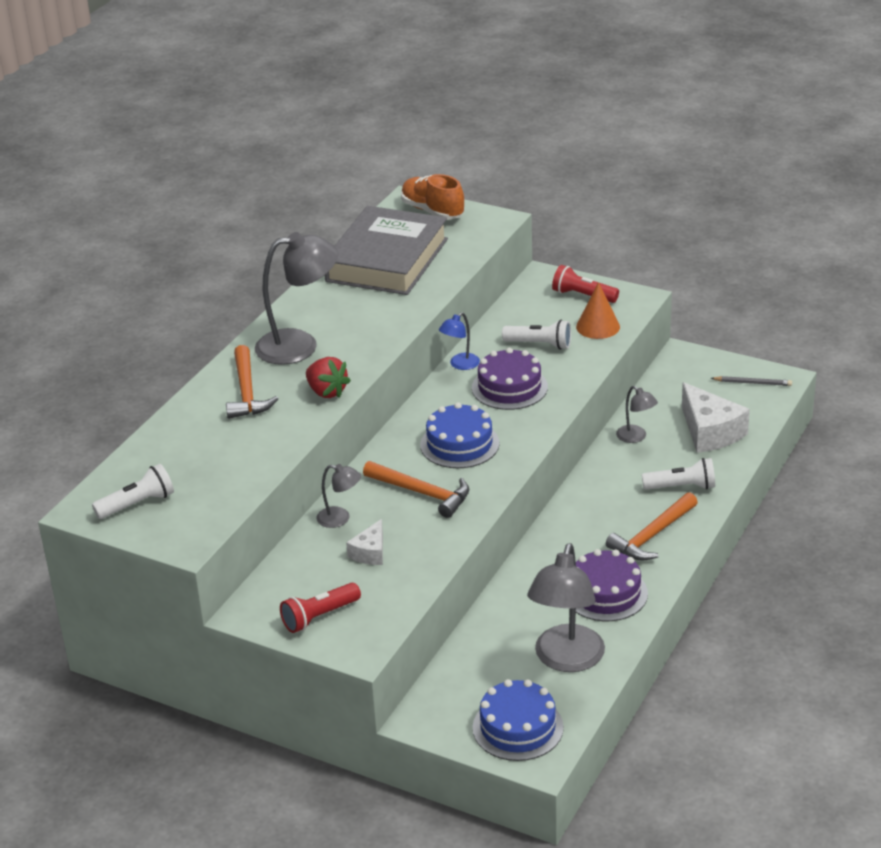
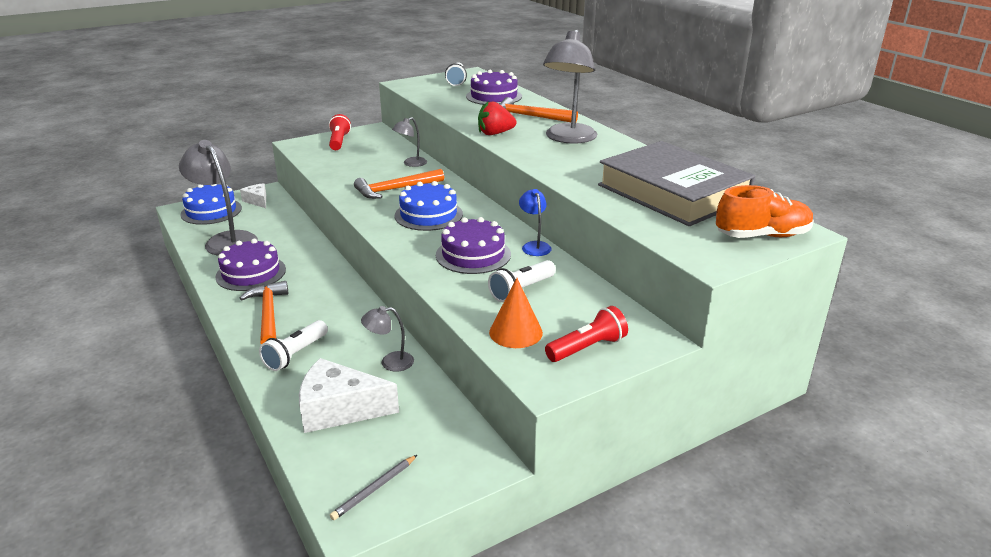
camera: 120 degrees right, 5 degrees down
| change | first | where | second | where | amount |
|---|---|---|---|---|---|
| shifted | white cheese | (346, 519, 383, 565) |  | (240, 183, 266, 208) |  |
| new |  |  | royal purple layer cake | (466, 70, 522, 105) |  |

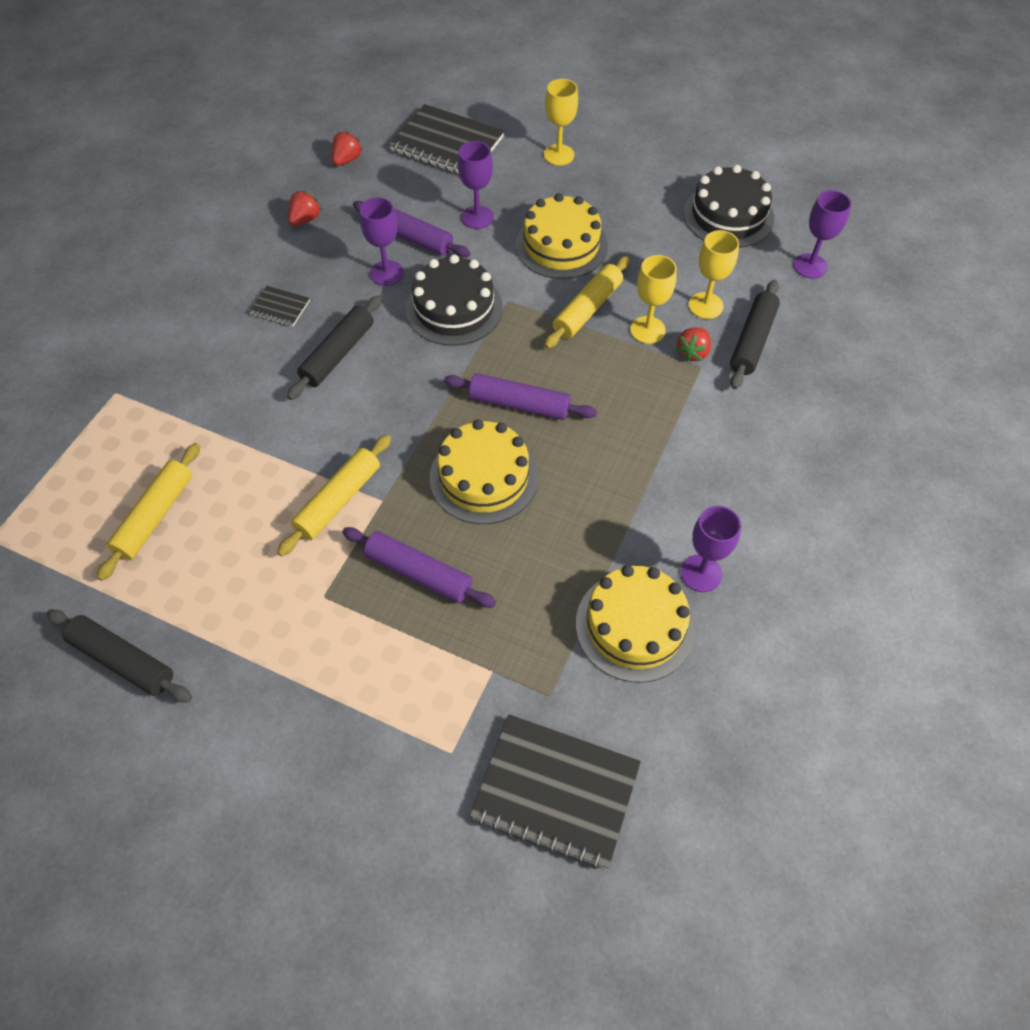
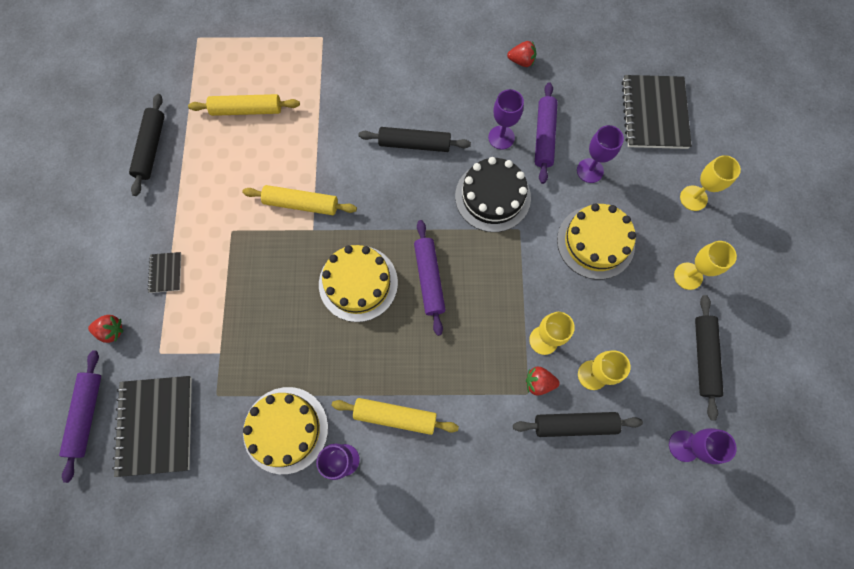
camera: 65 degrees right, 15 degrees up
| change | first | where | second | where | amount |
|---|---|---|---|---|---|
| shifted | crimson strawberry | (332, 131, 363, 166) |  | (88, 315, 123, 343) |  |
| swapped | black layer cake | (683, 165, 774, 248) | black pastry roller | (695, 295, 724, 421) |  |
| shifted | bright yellow pastry roller | (544, 256, 630, 349) |  | (332, 398, 459, 435) |  |
| shifted | black notebook | (249, 286, 310, 326) |  | (148, 252, 181, 293) |  |
| shifted | royal purple pastry roller | (342, 527, 496, 608) |  | (59, 350, 101, 483) |  |
| new |  |  | bright yellow wine glass | (674, 241, 737, 290) |  |

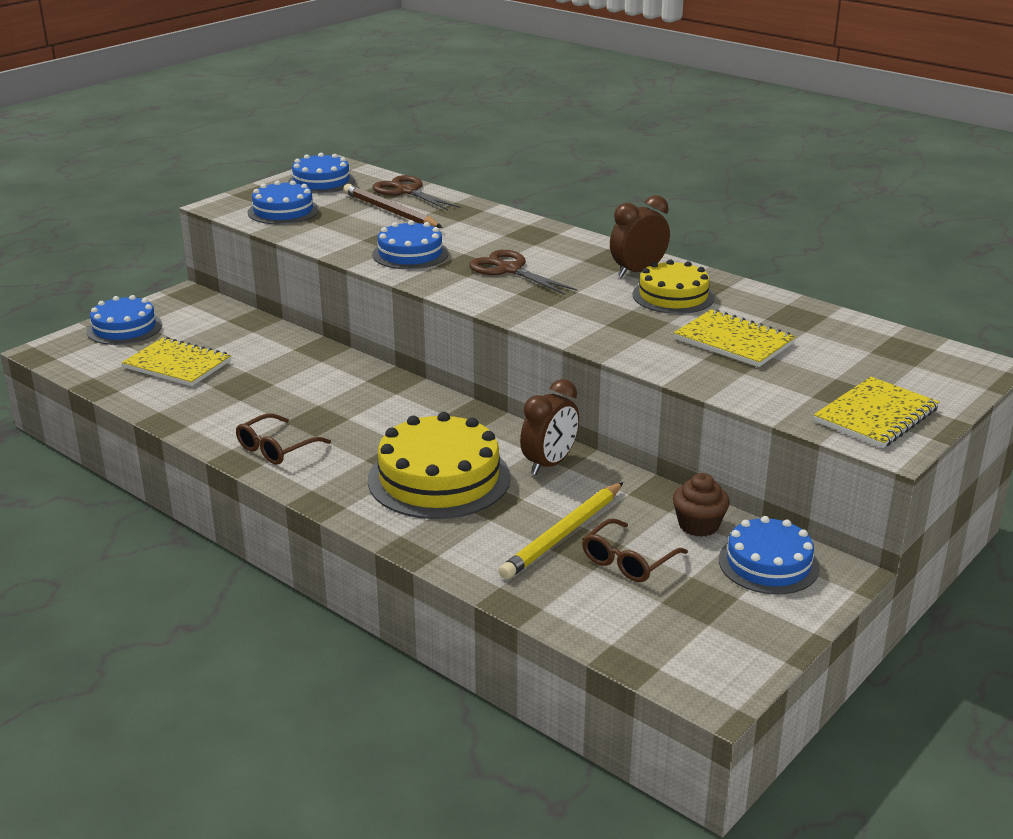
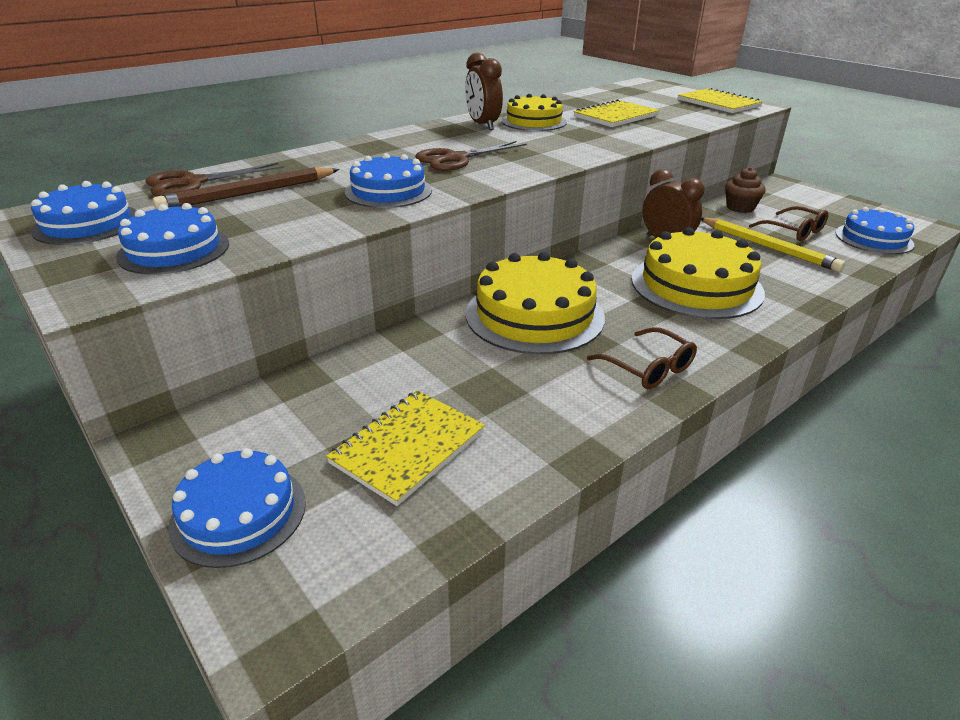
camera: 80 degrees left, 5 degrees up
| change | first | where | second | where | amount |
|---|---|---|---|---|---|
| shifted | royal blue layer cake | (719, 516, 820, 595) |  | (835, 207, 914, 254) |  |
| new |  |  | bright yellow layer cake | (466, 252, 605, 354) |  |

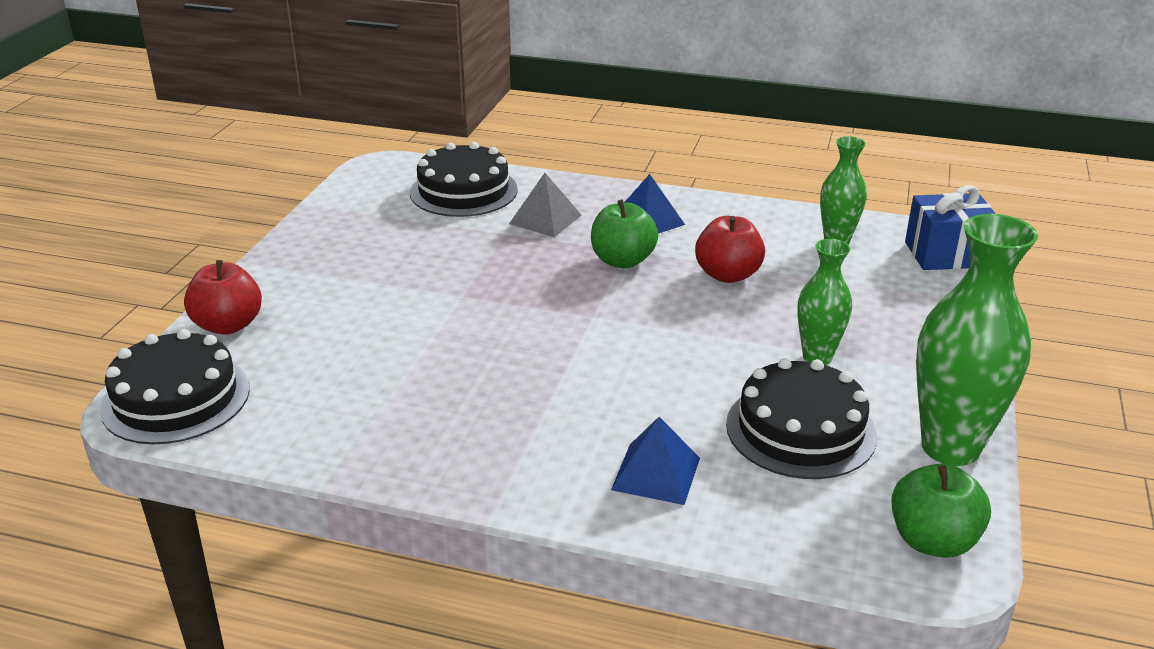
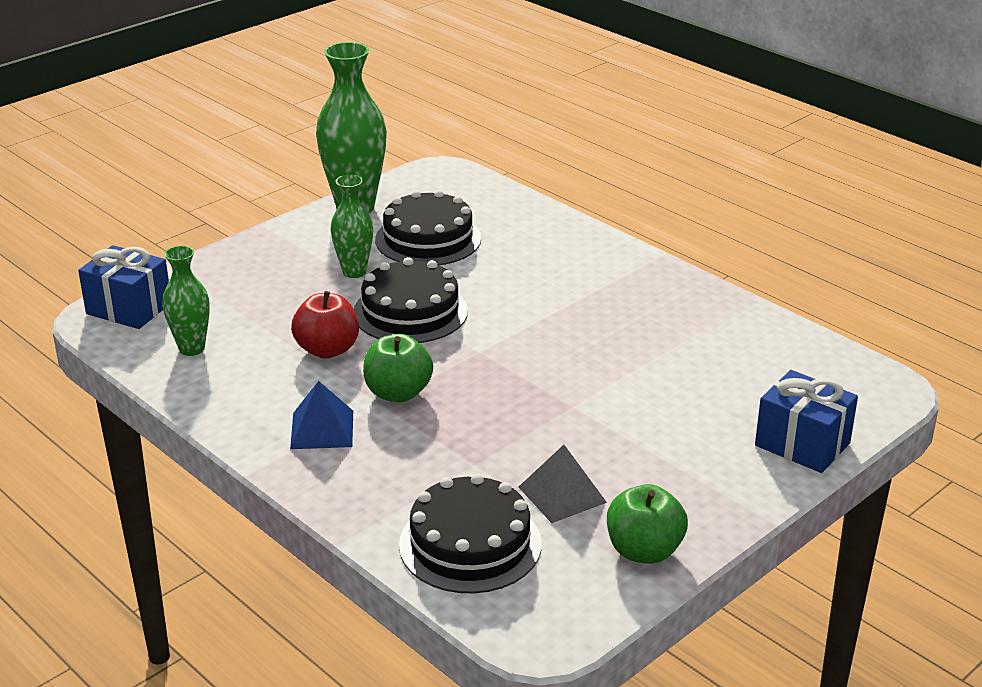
camera: 150 degrees left, 0 degrees up
| change | first | where | second | where | amount |
|---|---|---|---|---|---|
| shifted | grey pyramid shape | (509, 173, 582, 237) |  | (519, 445, 607, 523) |  |
| swapped | crimson toy apple | (184, 260, 262, 335) | royal blue gift | (755, 370, 858, 473) |  |
| shifted | black layer cake | (100, 329, 250, 444) |  | (354, 257, 468, 343) |  |
| gone | royal blue pyramid shape | (611, 417, 700, 505) |  |  |  |
| shifted | emerald toy apple | (891, 463, 991, 558) |  | (607, 484, 688, 564) |  |

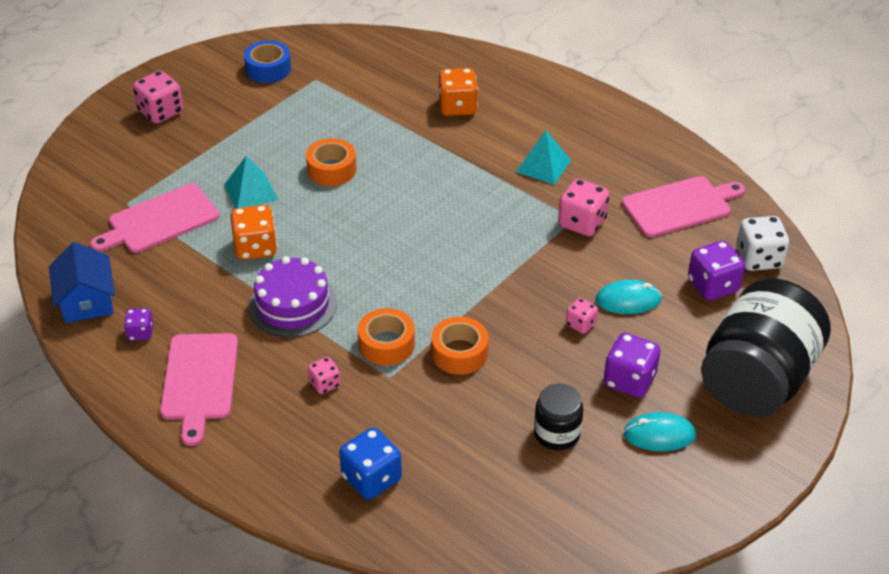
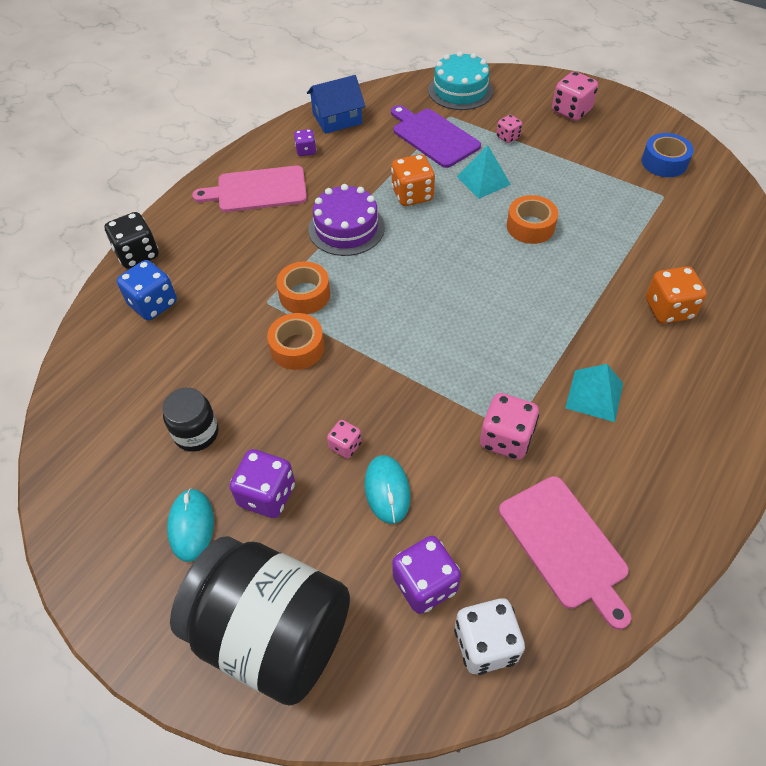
camera: 85 degrees right, 10 degrees up
| change | first | where | second | where | amount |
|---|---|---|---|---|---|
| repainted | rosy chopping board | (90, 184, 219, 253) | royal purple chopping board | (391, 105, 481, 168) |  |
| shifted | rosy die | (308, 357, 341, 394) |  | (496, 115, 522, 143) |  |
| new |  |  | aqua layer cake | (428, 51, 493, 110) |  |
| new |  |  | black die | (104, 212, 159, 269) |  |

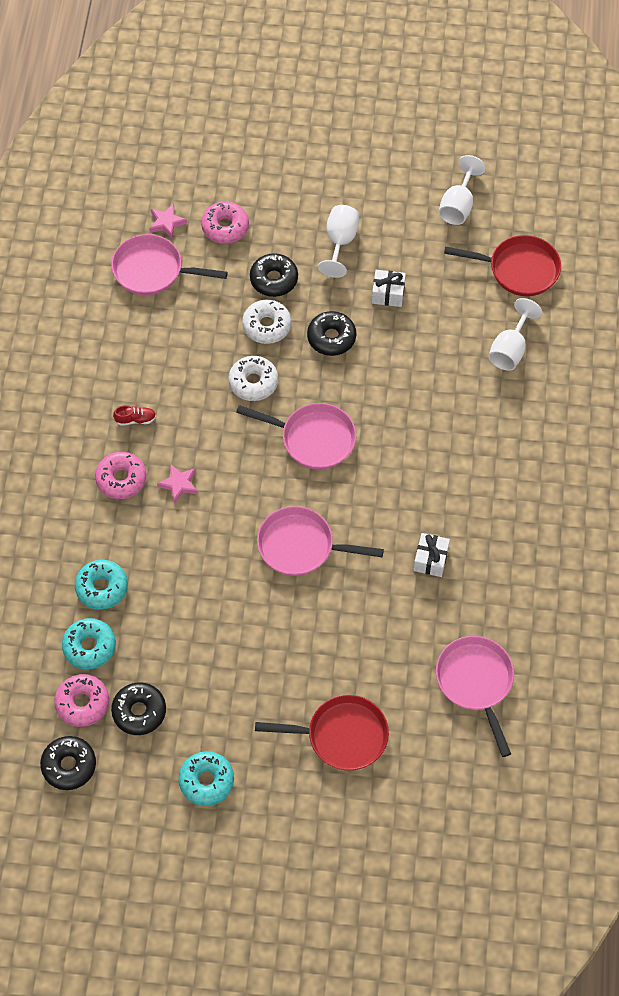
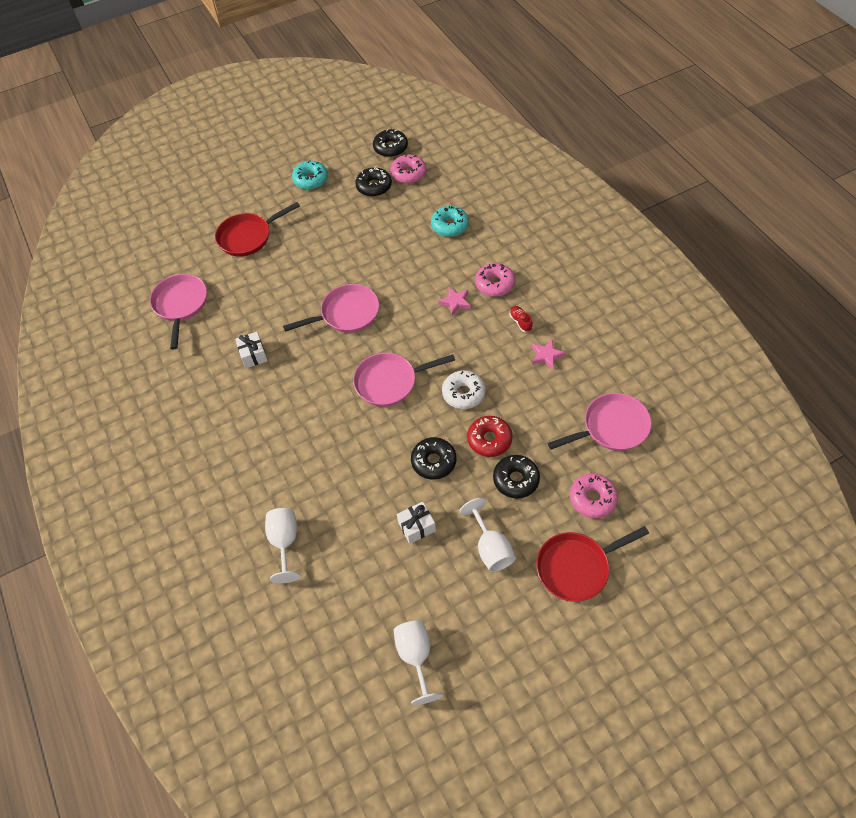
camera: 150 degrees right, 5 degrees down
| change | first | where | second | where | amount |
|---|---|---|---|---|---|
| shifted | rosy star shape | (149, 203, 187, 239) |  | (532, 339, 565, 370) |  |
| shifted | crimson skillet | (444, 235, 561, 296) |  | (536, 526, 649, 602) |  |
| repainted | white glazed donut | (242, 300, 291, 344) | crimson glazed donut | (467, 416, 513, 457) |  |
| rotated | crimson lace-up shoe | (113, 405, 156, 426) |  | (509, 306, 533, 332) | 105 degrees clockwise |
| gone | aqua glazed donut | (62, 618, 116, 670) |  |  |  |
| rotated | rosy skillet | (436, 636, 514, 757) |  | (150, 274, 207, 350) | 135 degrees counterclockwise |

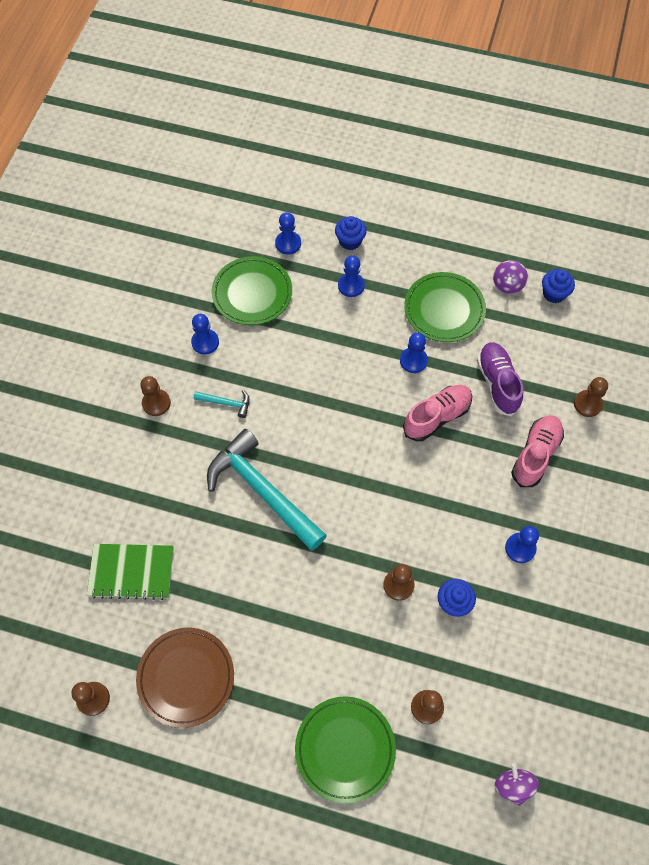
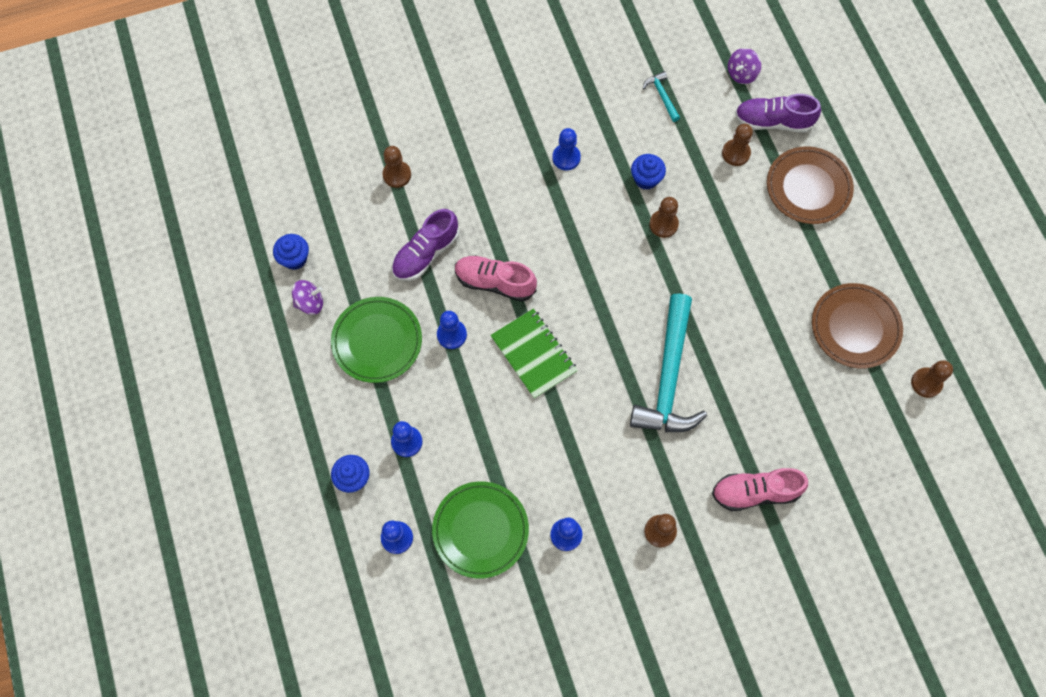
camera: 125 degrees left, 5 degrees up
| change | first | where | second | where | amount |
|---|---|---|---|---|---|
| shifted | aqua carpenter's hammer | (194, 390, 250, 418) |  | (643, 71, 680, 122) |  |
| shifted | rosy lace-up shoe | (511, 415, 564, 487) |  | (712, 468, 808, 511) |  |
| shifted | emerald notebook | (87, 544, 174, 600) |  | (490, 309, 578, 399) |  |
| repainted | emerald flat dish | (295, 696, 396, 804) | dark brown flat dish | (767, 146, 854, 224) |  |
| new |  |  | royal purple lace-up shoe | (735, 94, 821, 133) |  |

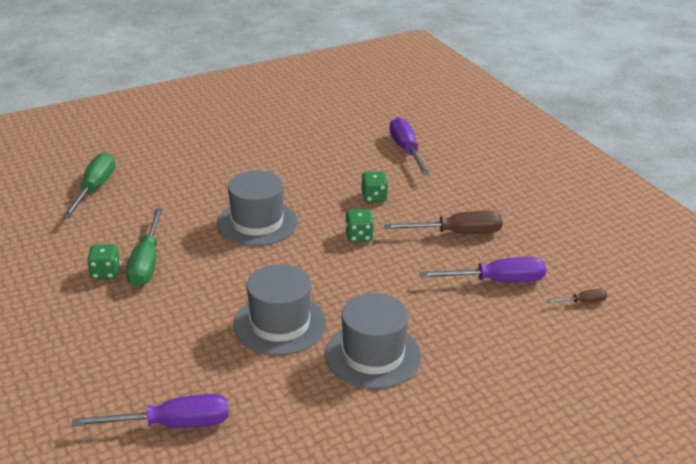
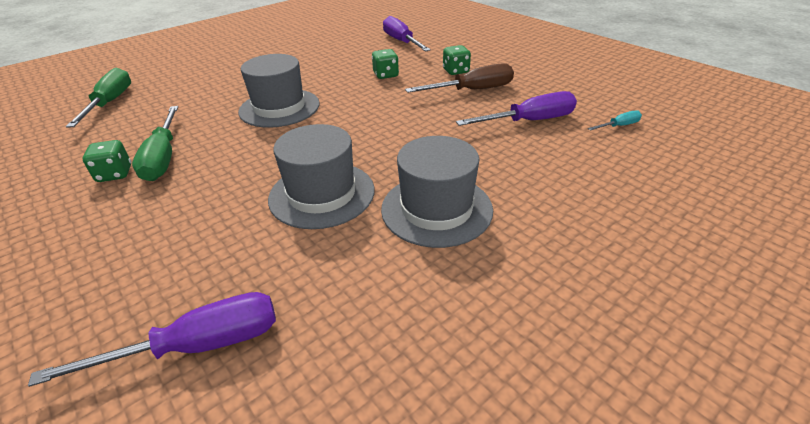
camera: 10 degrees left, 5 degrees up
| change | first | where | second | where | amount |
|---|---|---|---|---|---|
| shifted | emerald die | (345, 209, 374, 242) |  | (443, 45, 471, 75) |  |
| repainted | dark brown screwdriver | (546, 289, 607, 303) | aqua screwdriver | (588, 110, 642, 130) |  |

